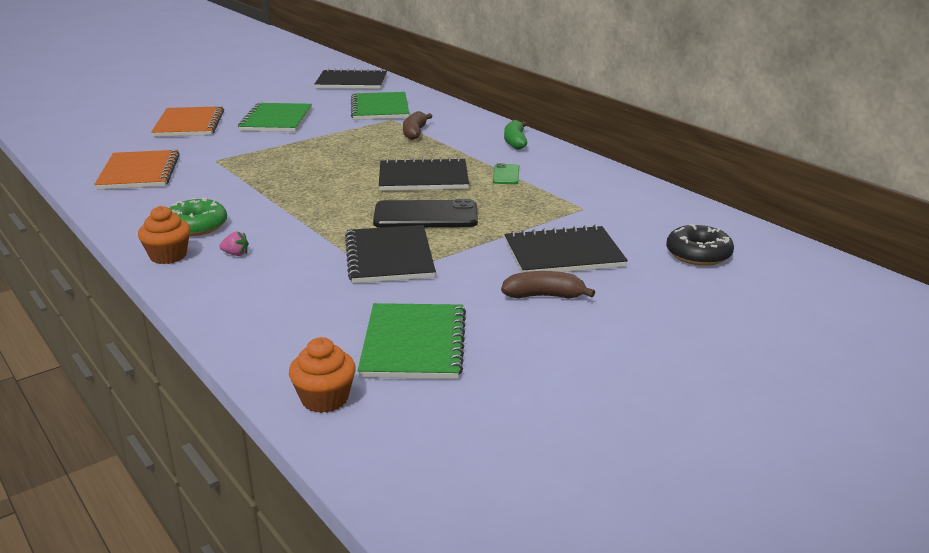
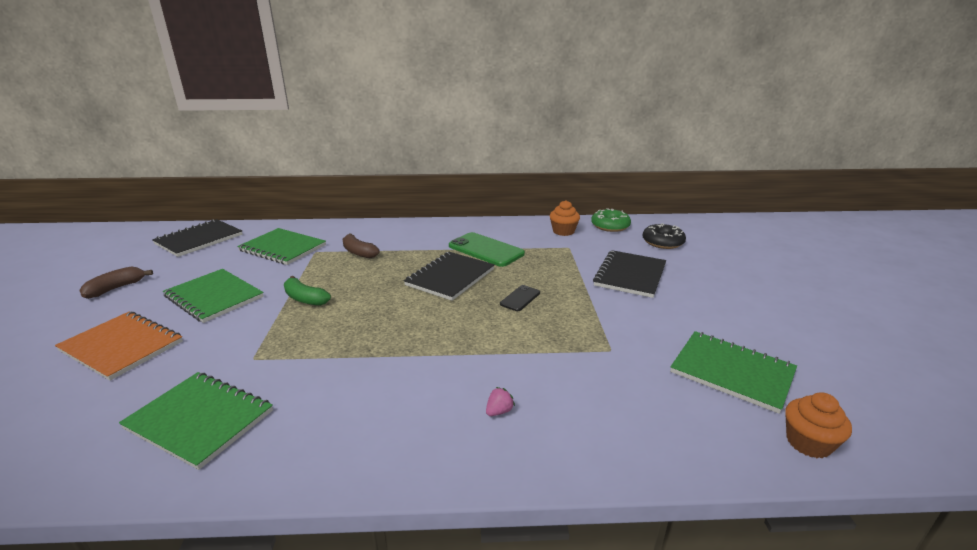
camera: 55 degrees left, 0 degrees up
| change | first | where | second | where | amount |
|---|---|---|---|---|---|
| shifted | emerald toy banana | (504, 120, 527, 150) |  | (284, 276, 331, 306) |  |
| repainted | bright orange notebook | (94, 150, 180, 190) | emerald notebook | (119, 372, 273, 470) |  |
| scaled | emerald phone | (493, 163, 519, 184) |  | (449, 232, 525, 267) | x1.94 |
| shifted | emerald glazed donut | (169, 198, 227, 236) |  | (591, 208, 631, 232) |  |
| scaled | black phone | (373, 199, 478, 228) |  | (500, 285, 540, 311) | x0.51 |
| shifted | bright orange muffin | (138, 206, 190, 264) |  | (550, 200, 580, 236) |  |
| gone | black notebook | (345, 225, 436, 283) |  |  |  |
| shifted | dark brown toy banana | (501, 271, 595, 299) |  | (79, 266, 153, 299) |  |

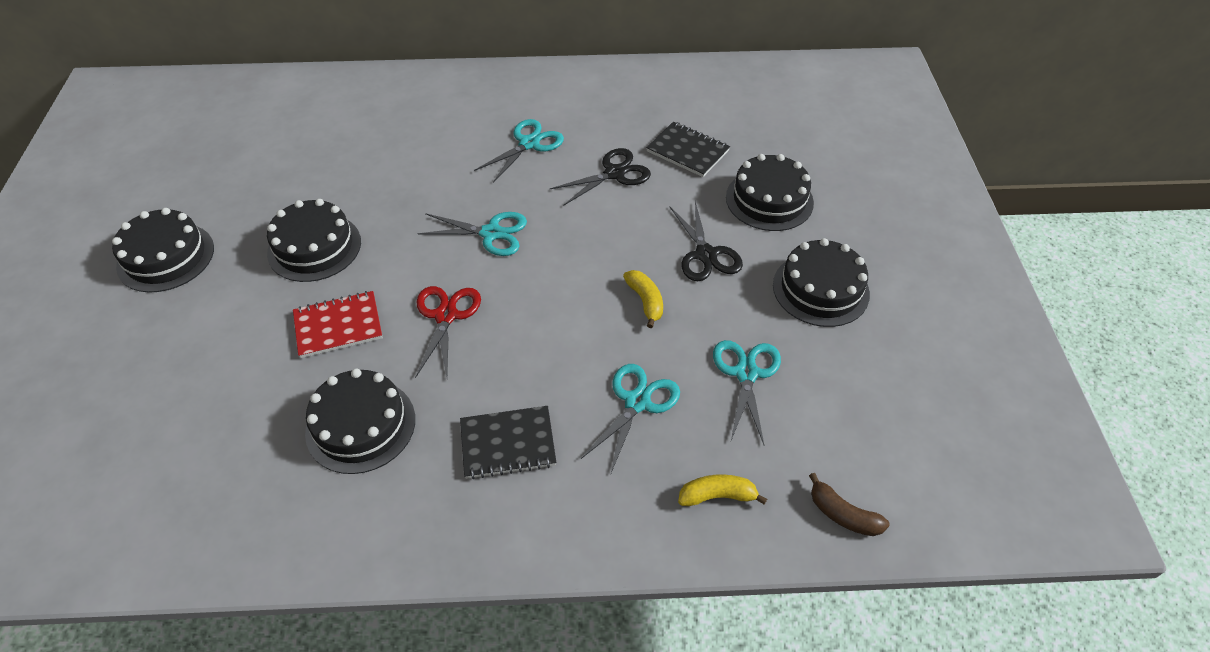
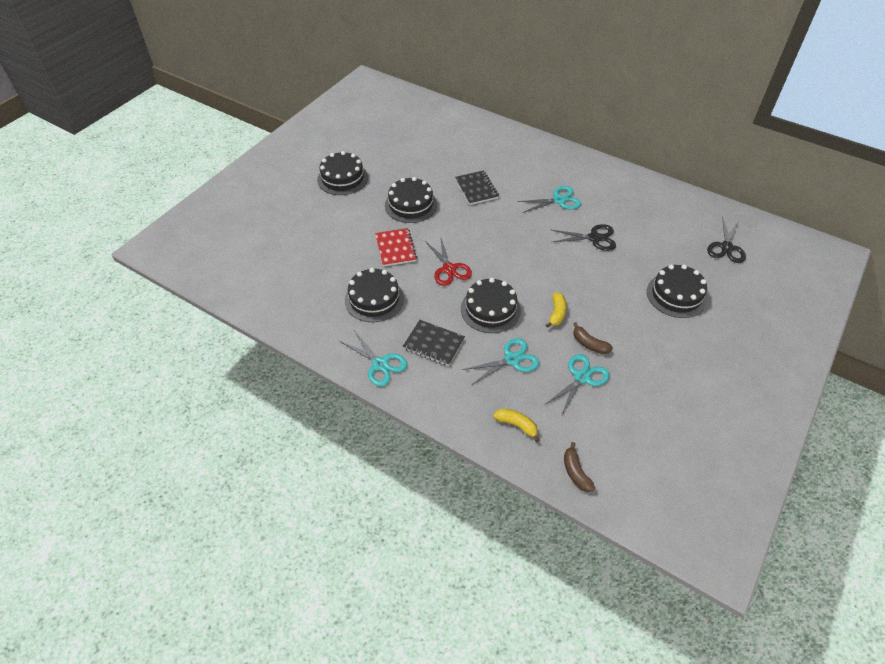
camera: 35 degrees right, 0 degrees up
| change | first | where | second | where | amount |
|---|---|---|---|---|---|
| shifted | black notebook | (646, 121, 730, 177) |  | (455, 170, 499, 205) |  |
| shifted | black pair of scissors | (670, 201, 743, 281) |  | (707, 216, 746, 263) |  |
| shifted | aqua pair of scissors | (417, 212, 527, 256) |  | (340, 330, 407, 386) |  |
| shifted | black layer cake | (773, 238, 870, 327) |  | (461, 278, 521, 333) |  |
| rotated | crimson pair of scissors | (415, 286, 481, 378) |  | (425, 238, 472, 286) | 120 degrees clockwise |
| rotated | crimson notebook | (293, 291, 383, 358) |  | (375, 228, 417, 267) | 60 degrees clockwise |
| new |  |  | dark brown toy banana | (573, 322, 613, 354) |  |

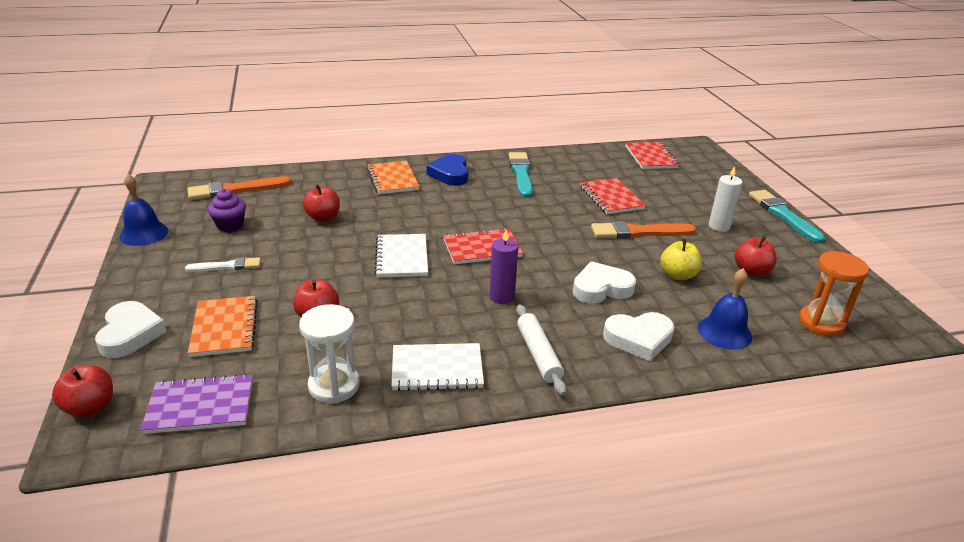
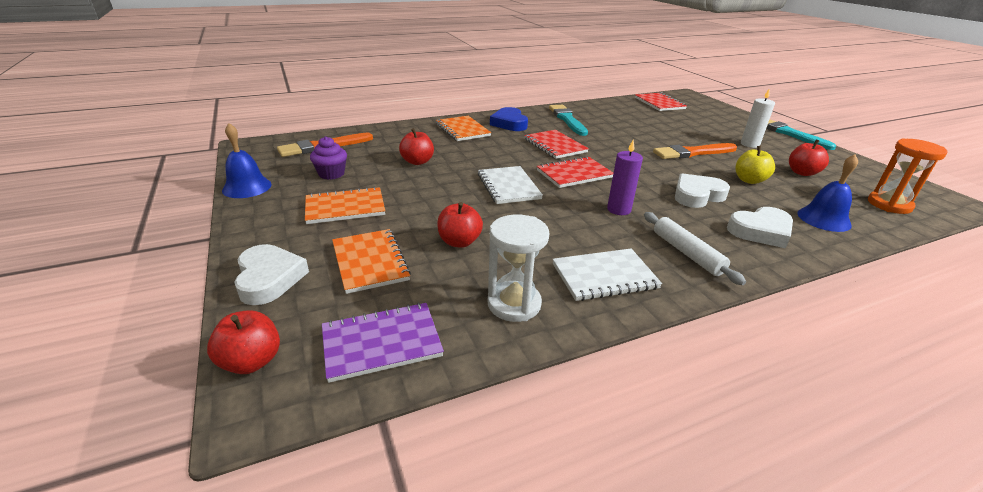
camera: 10 degrees left, 0 degrees up
| change | first | where | second | where | amount |
|---|---|---|---|---|---|
| shifted | crimson notebook | (580, 178, 646, 214) |  | (524, 130, 589, 159) |  |
| swapped | white paint brush | (185, 257, 261, 272) | bright orange notebook | (305, 187, 385, 224) |  |

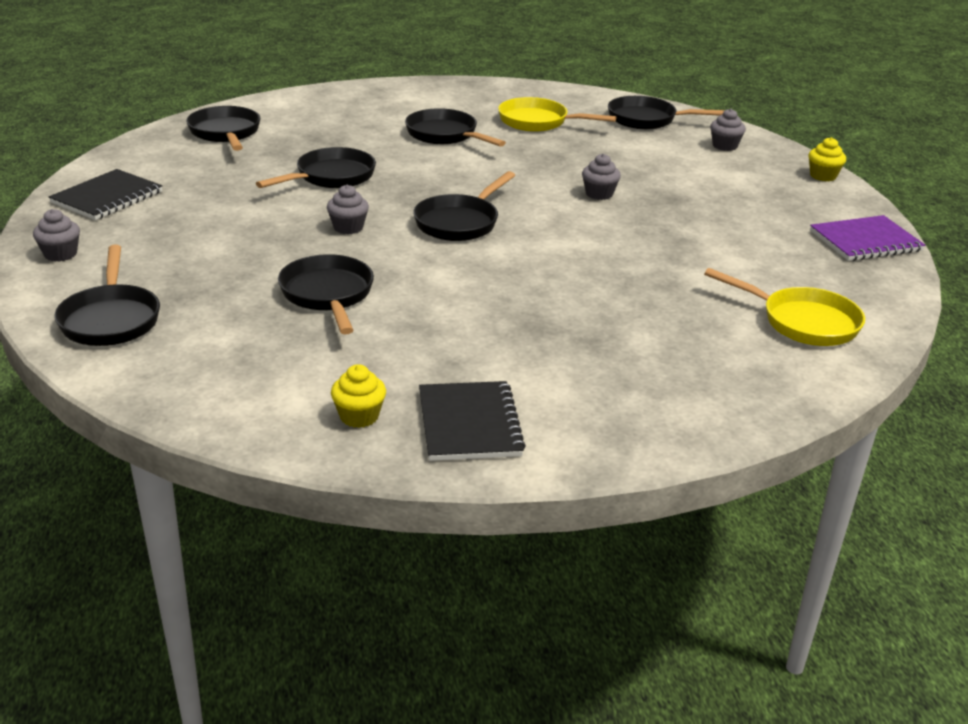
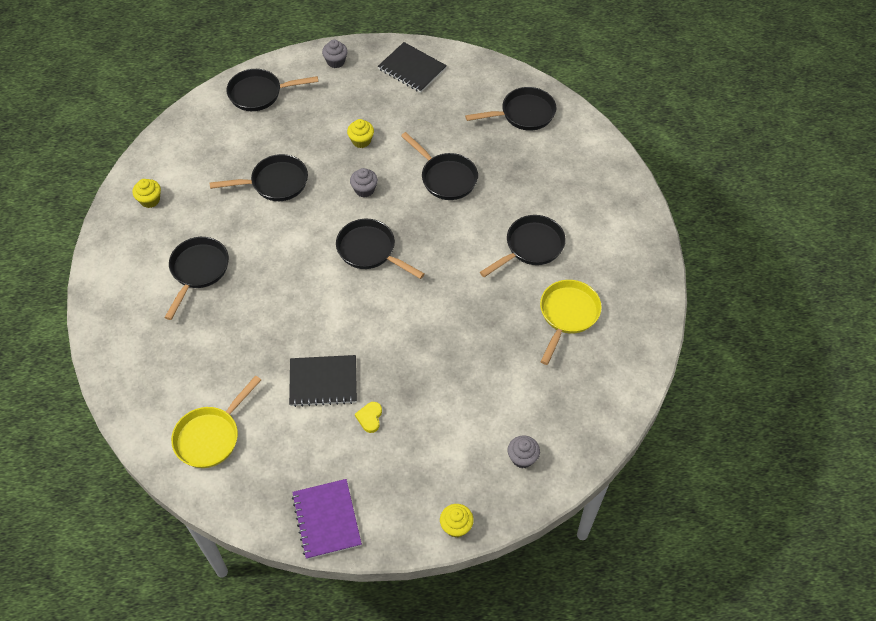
camera: 95 degrees right, 25 degrees up
| change | first | where | second | where | amount |
|---|---|---|---|---|---|
| shifted | black skillet | (608, 96, 725, 129) |  | (164, 237, 229, 320) |  |
| gone | grey muffin | (582, 154, 621, 200) |  |  |  |
| shifted | black notebook | (419, 381, 526, 461) |  | (289, 355, 357, 407) |  |
| new |  |  | bright yellow muffin | (347, 119, 374, 148) |  |
| new |  |  | bright yellow heart | (355, 402, 382, 433) |  |

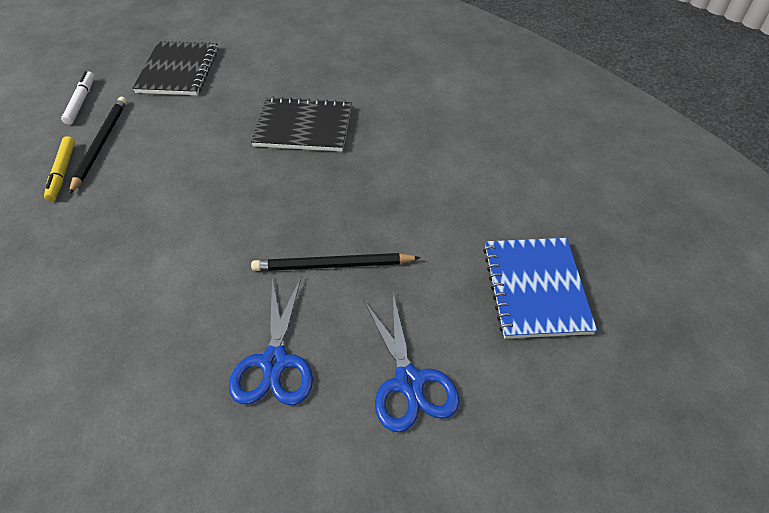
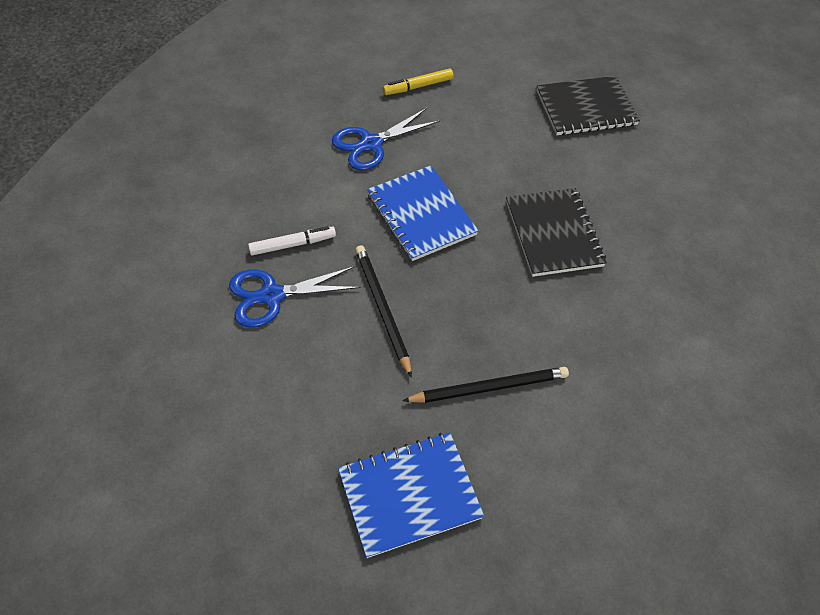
camera: 70 degrees right, 5 degrees up
| change | first | where | second | where | amount |
|---|---|---|---|---|---|
| shifted | white marker | (61, 71, 94, 125) |  | (248, 226, 336, 256) |  |
| shifted | black lead pencil | (69, 97, 127, 194) |  | (402, 367, 569, 403) |  |
| shifted | royal blue pair of scissors | (364, 294, 459, 432) |  | (332, 108, 440, 171) |  |
| new |  |  | royal blue notebook | (367, 166, 479, 261) |  |

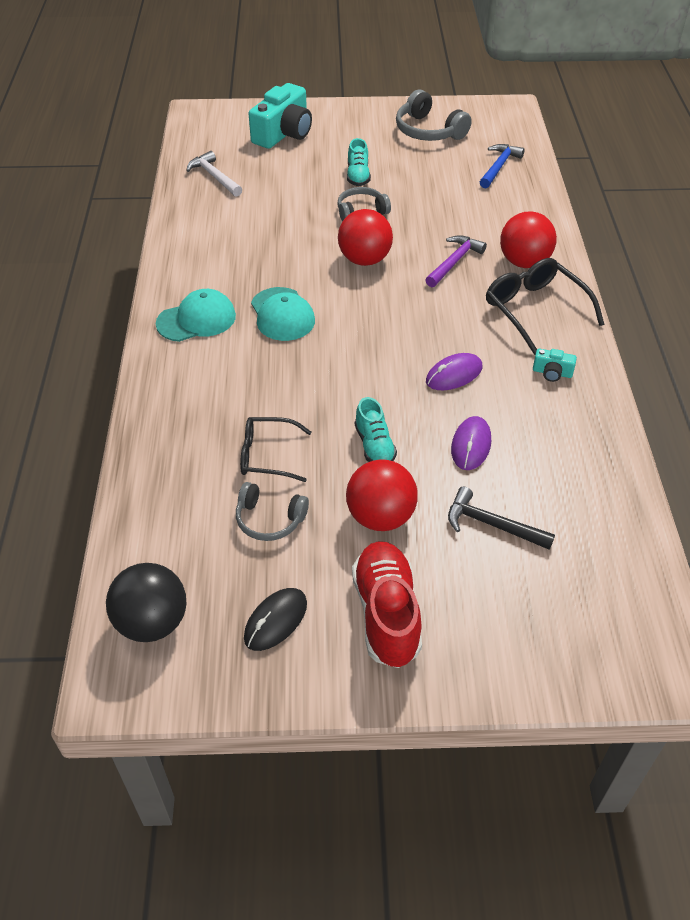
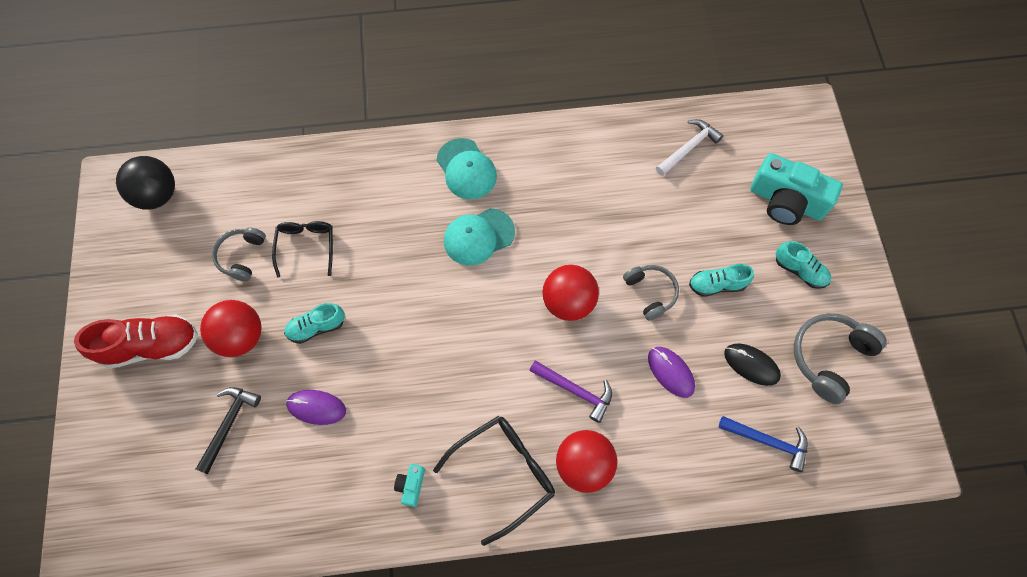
camera: 85 degrees right, 20 degrees up
| change | first | where | second | where | amount |
|---|---|---|---|---|---|
| shifted | royal purple mouse | (426, 353, 482, 390) |  | (648, 347, 695, 398) |  |
| shifted | black mouse | (244, 588, 307, 651) |  | (724, 344, 781, 386) |  |
| new |  |  | aqua lace-up shoe | (776, 241, 832, 289) |  |

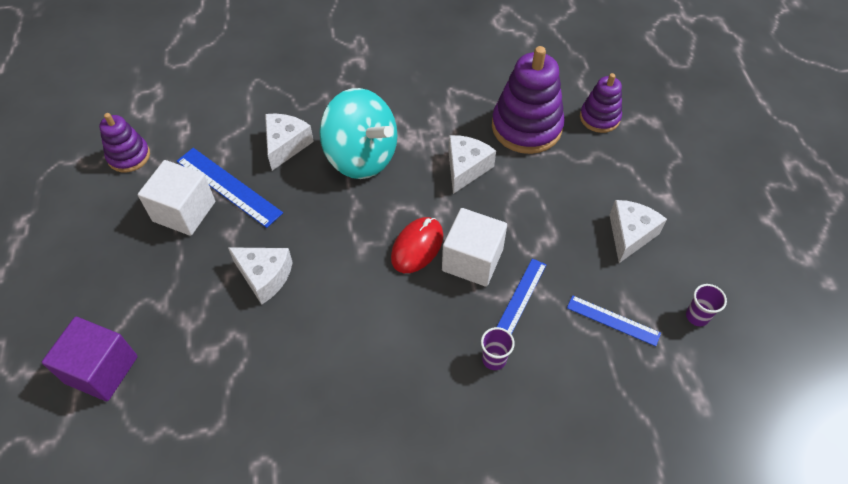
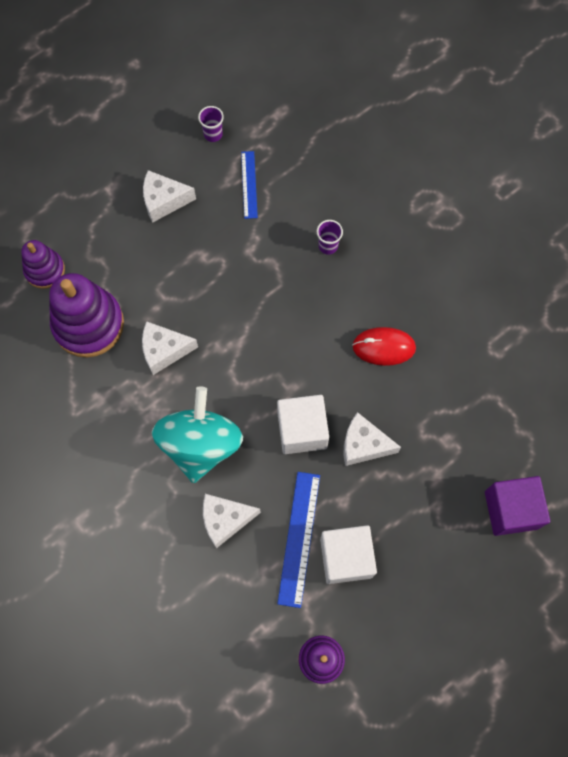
camera: 120 degrees left, 15 degrees up
| change | first | where | second | where | amount |
|---|---|---|---|---|---|
| shifted | white solid cube | (442, 208, 507, 287) |  | (277, 395, 329, 454) |  |
| shifted | crimson mouse | (391, 217, 443, 273) |  | (352, 327, 416, 366) |  |
| rotated | white cheese | (228, 247, 293, 305) |  | (344, 412, 401, 466) | 75 degrees counterclockwise |
| gone | royal blue ruler | (497, 258, 546, 334) |  |  |  |

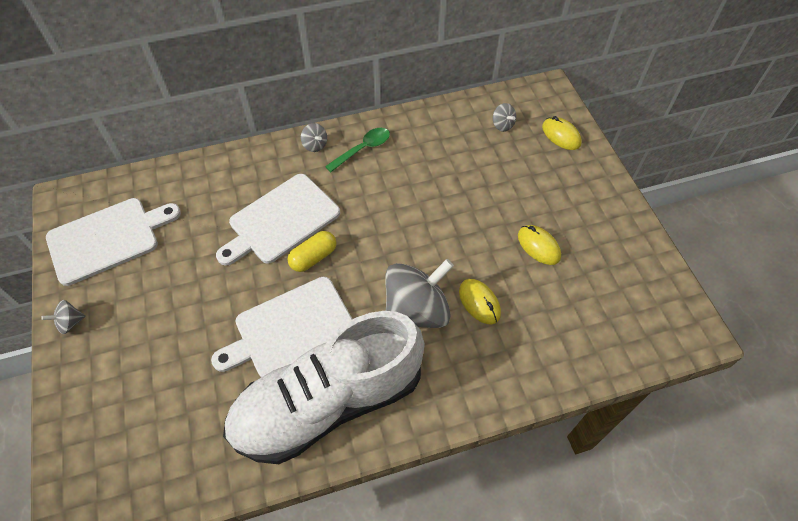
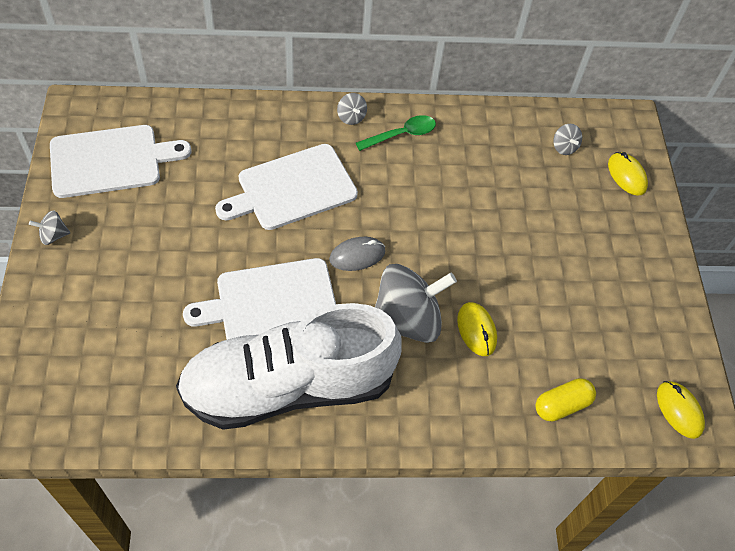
camera: 10 degrees right, 0 degrees up
| change | first | where | second | where | amount |
|---|---|---|---|---|---|
| shifted | bright yellow mouse | (518, 225, 561, 265) |  | (657, 381, 705, 439) |  |
| shifted | bright yellow capsule | (287, 231, 337, 272) |  | (536, 378, 596, 422) |  |
| new |  |  | grey mouse | (329, 237, 385, 271) |  |

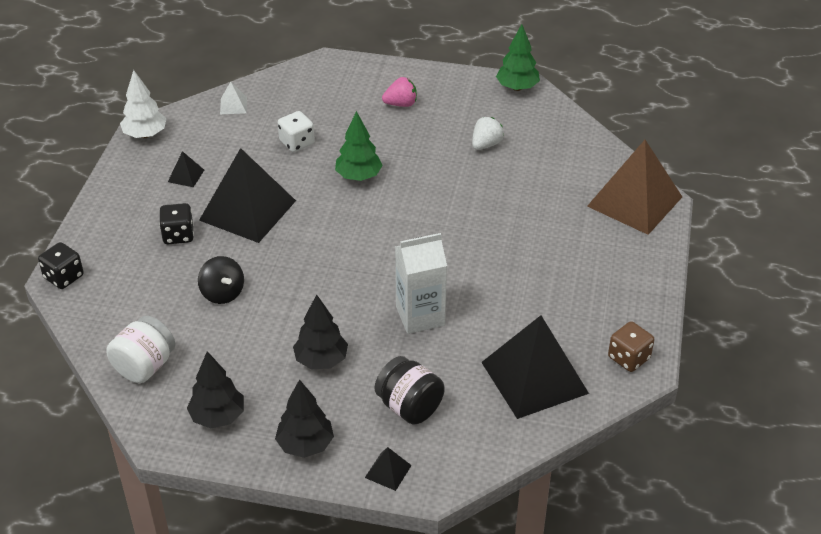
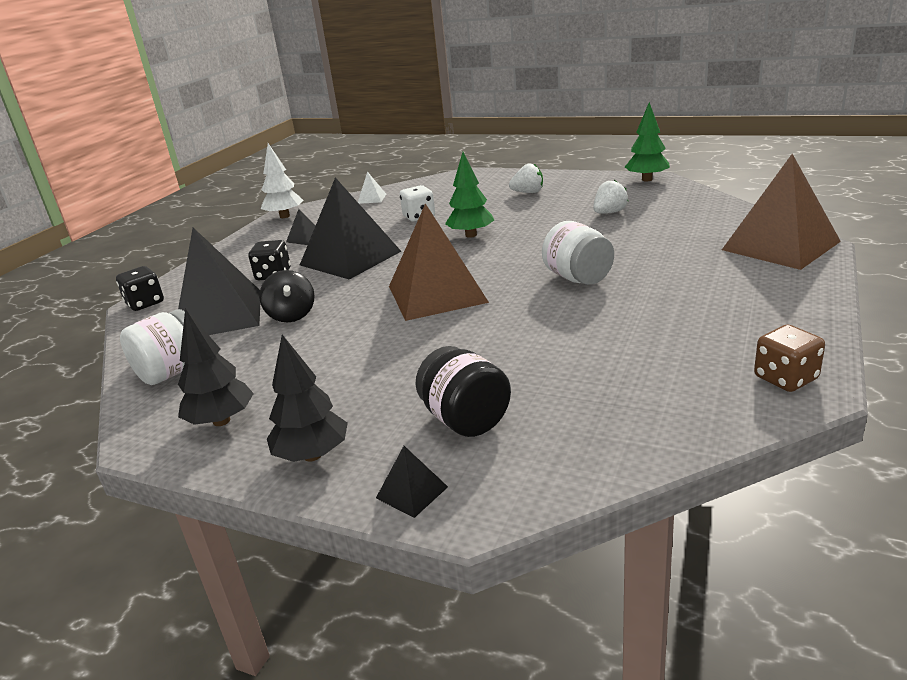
camera: 15 degrees right, 15 degrees down
| change | first | where | second | where | amount |
|---|---|---|---|---|---|
| repainted | rosy strawberry | (382, 77, 417, 107) | white strawberry | (509, 163, 543, 193) |  |
| gone | white carton | (395, 233, 447, 334) |  |  |  |
| gone | black fir tree | (293, 294, 348, 369) |  |  |  |
| shifted | black pyramid shape | (481, 315, 589, 419) |  | (178, 228, 260, 335) |  |
| new |  |  | dark brown pyramid shape | (389, 203, 489, 321) |  |
| new |  |  | white jar | (542, 221, 614, 285) |  |

